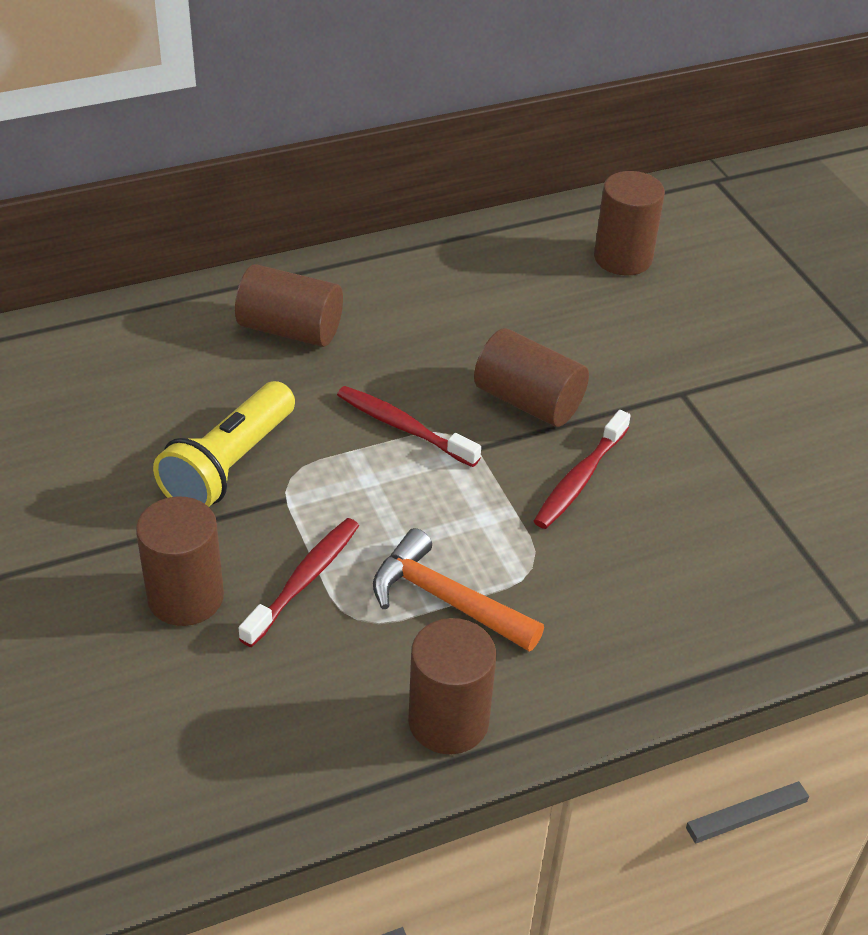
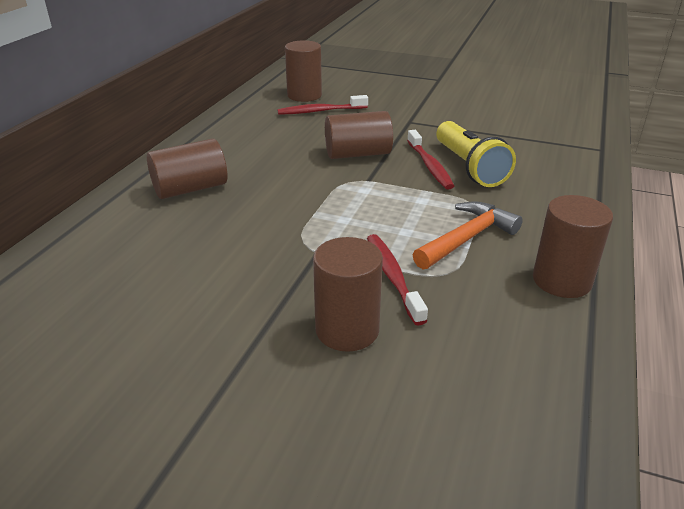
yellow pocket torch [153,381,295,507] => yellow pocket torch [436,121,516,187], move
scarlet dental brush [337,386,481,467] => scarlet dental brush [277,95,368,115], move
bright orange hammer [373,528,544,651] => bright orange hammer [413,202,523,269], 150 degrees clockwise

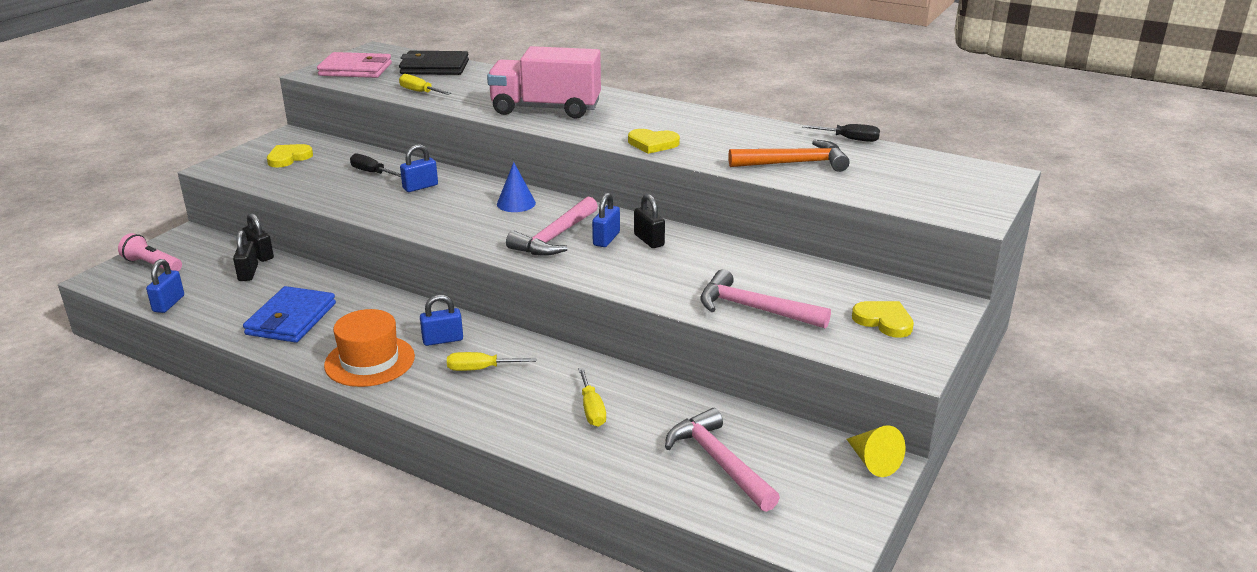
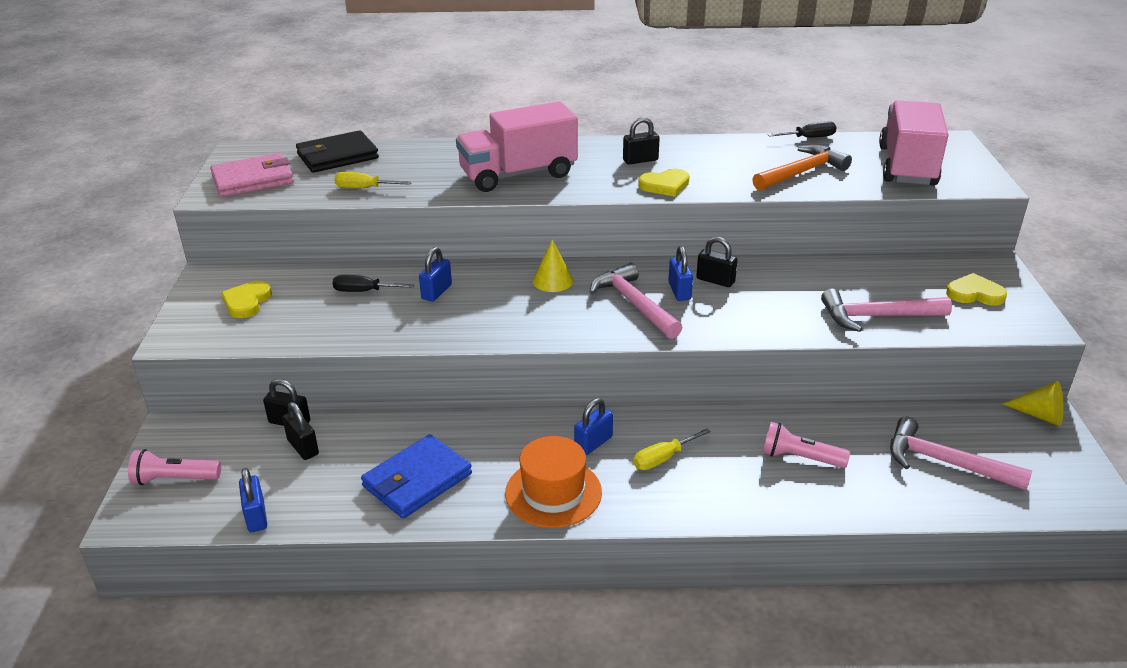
nothing => jet-black small lock [623,117,660,164]
nothing => rose-pink lorry [879,100,948,185]
yellow hand screwdriver [578,367,606,427] => rose-pink pocket torch [763,422,850,468]
blue cone shape [497,162,536,212] => yellow cone shape [533,239,573,292]
blue wallet [243,286,336,343] => blue wallet [361,434,472,519], 60 degrees clockwise
rose-pink hammer [506,197,598,256] => rose-pink hammer [590,263,683,339], 150 degrees clockwise

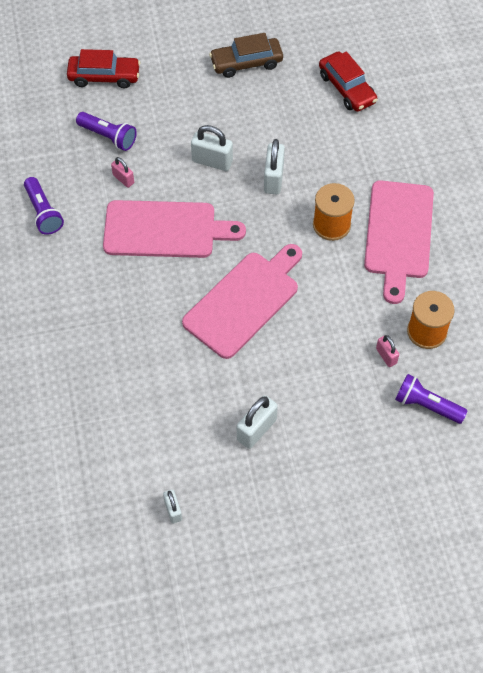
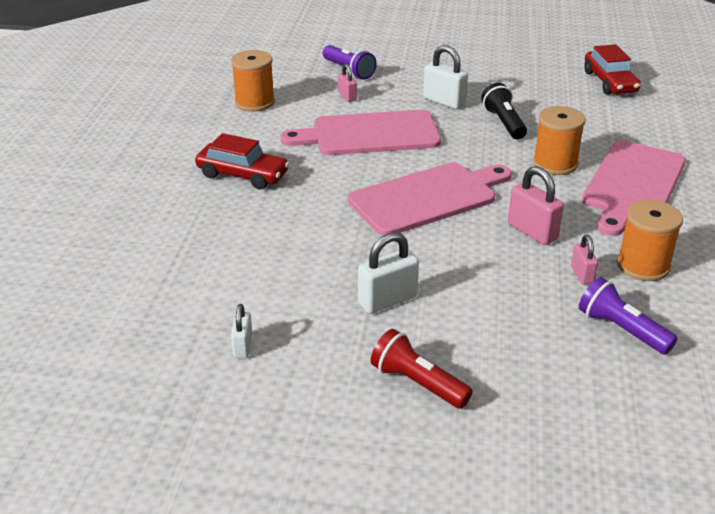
brown car [209,33,283,78] => nothing
nothing => scarlet pocket torch [371,329,473,409]
nothing => rose-pink small lock [508,166,564,245]
scarlet car [67,49,140,88] => scarlet car [195,133,290,189], move
violet pocket torch [24,177,64,235] => bright orange bobbin [231,50,275,112]
pure white small lock [264,139,285,194] => jet-black pocket torch [481,83,527,140]
rose-pink bread board [103,200,246,258] => rose-pink bread board [280,110,441,155], 150 degrees clockwise

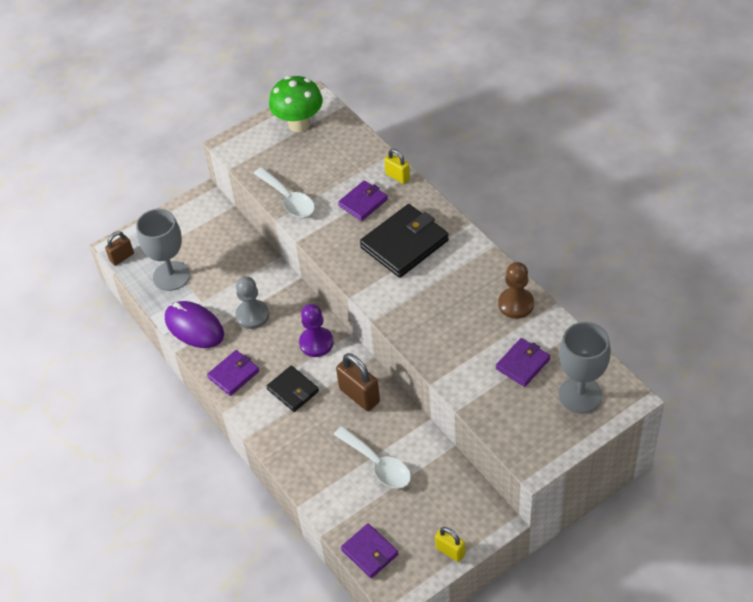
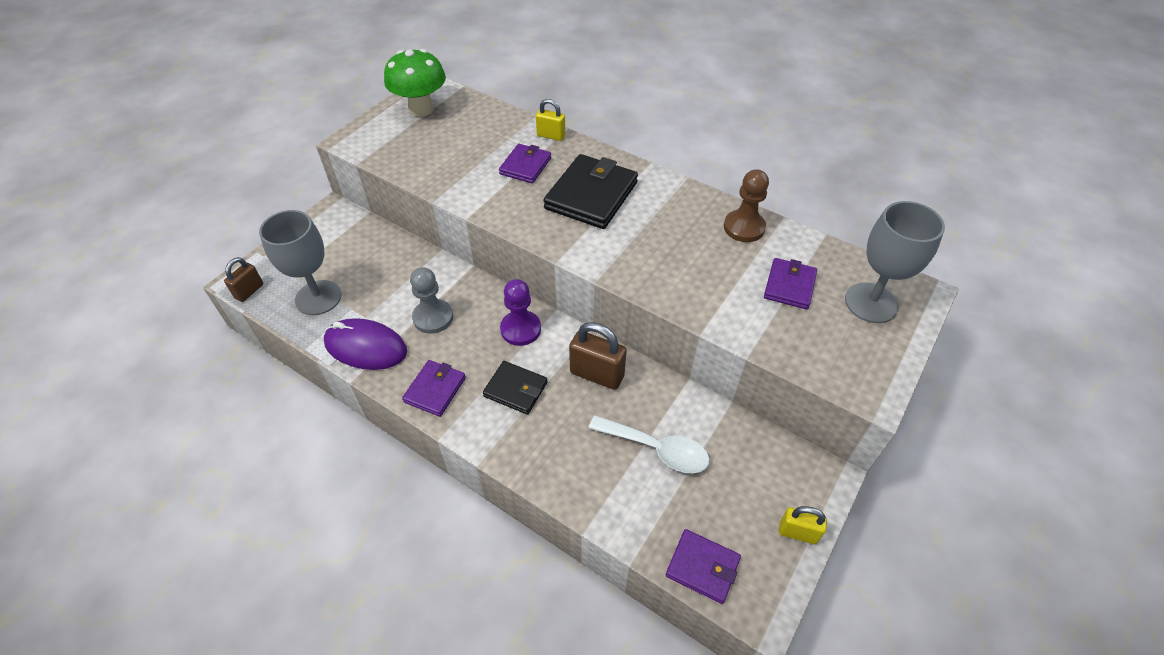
pure white teaspoon [253,167,315,217] => nothing

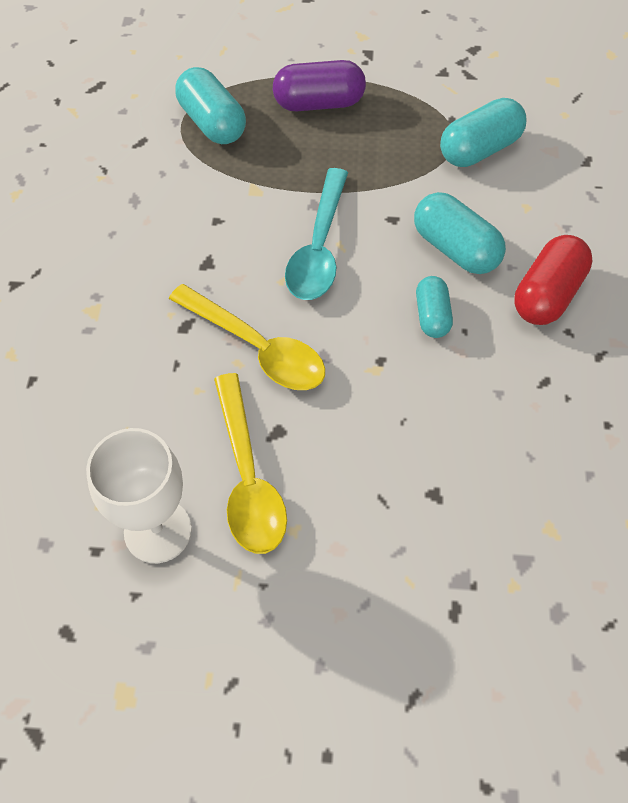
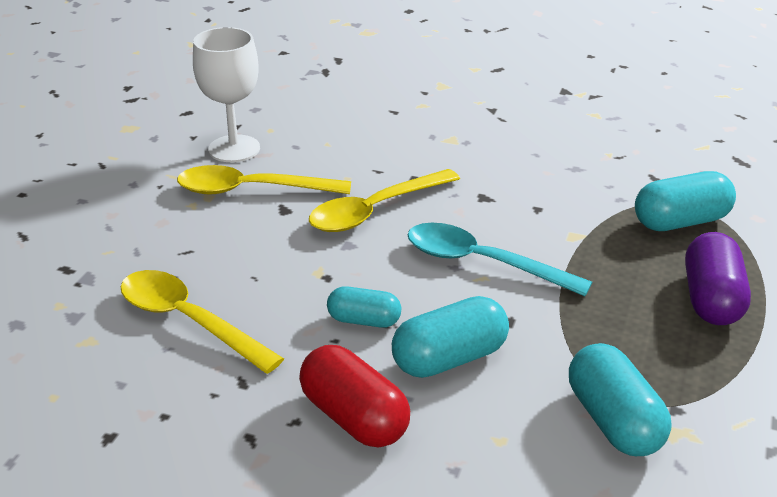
nothing => yellow teaspoon [120,270,284,374]

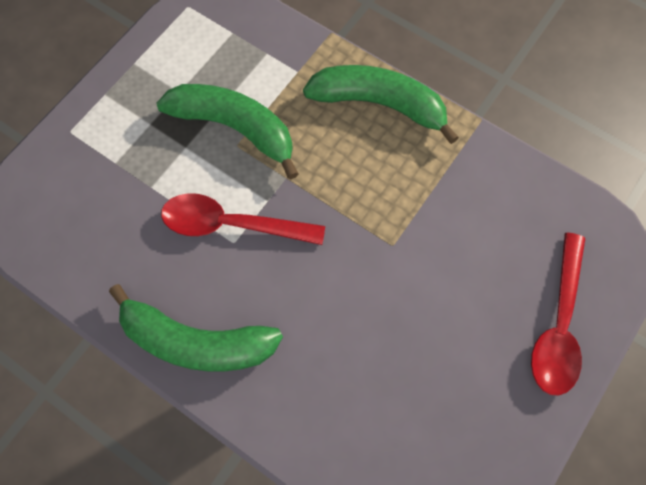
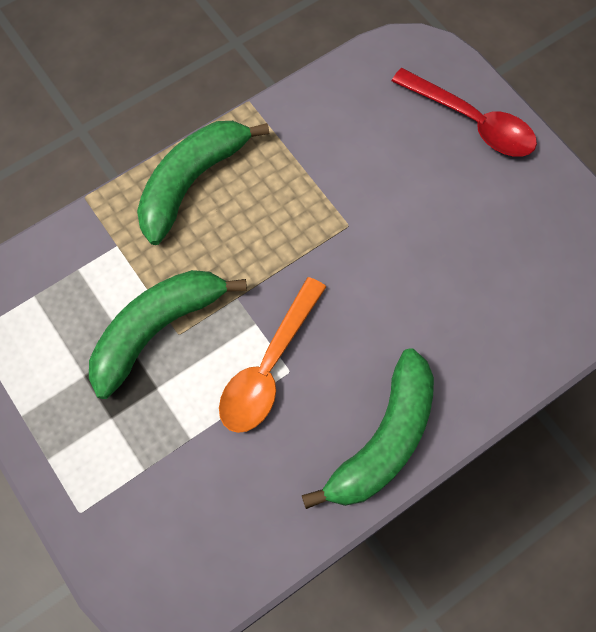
scarlet teaspoon [161,193,325,245] => bright orange teaspoon [219,277,326,433]

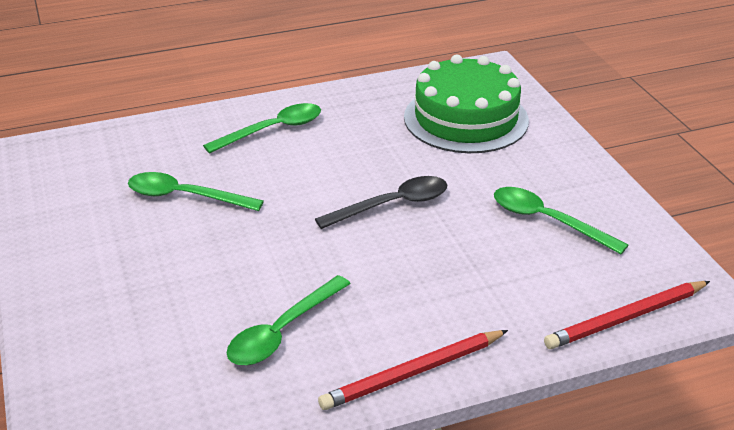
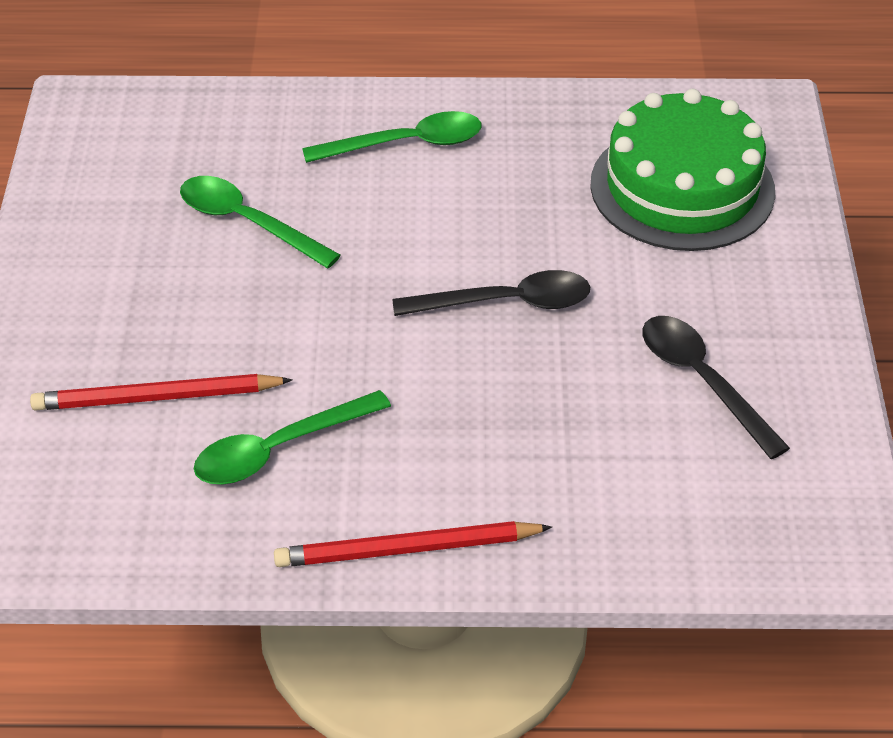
scarlet pencil [544,281,710,349] => scarlet pencil [30,374,293,410], move
emerald teaspoon [494,187,628,254] => jet-black teaspoon [642,316,790,459]

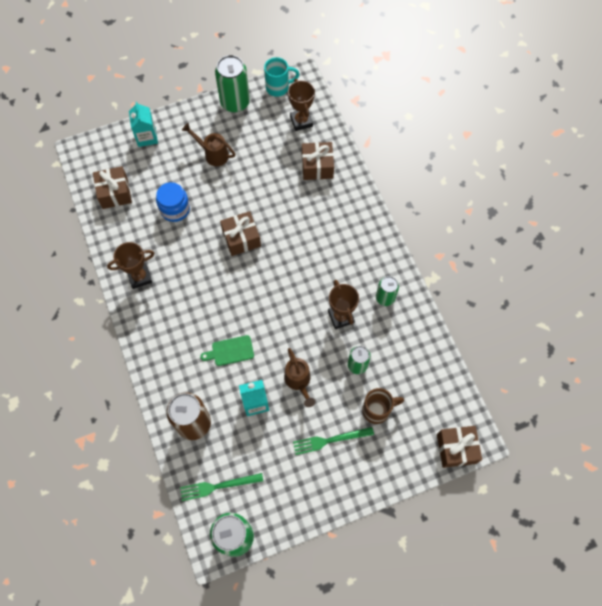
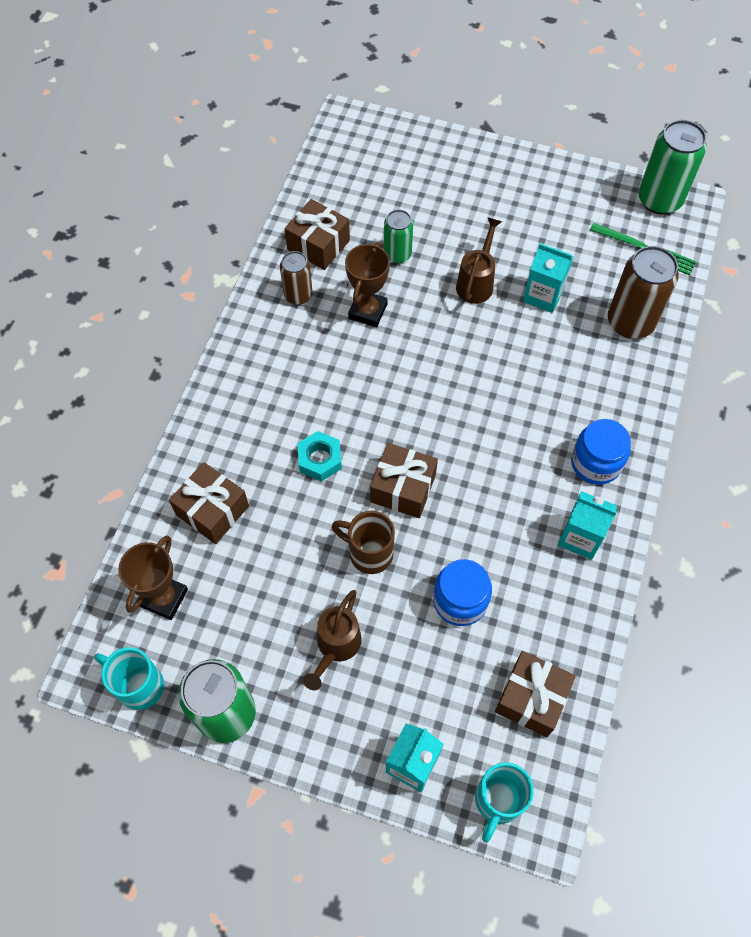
emerald bread board [200,335,254,366] => nothing
emerald table fork [293,427,374,455] => nothing
nothing => teal hexagon nut [297,431,342,481]
nothing => teal tea mug [475,762,534,843]
nothing => blue preserve jar [571,419,631,485]
brown tea mug [362,388,404,424] => brown tea mug [332,511,395,574], move
brown present [437,426,482,468] => brown present [285,199,350,270], move
brown trophy [107,242,155,289] => teal milk carton [558,491,617,560]
emerald tin [376,276,399,306] => brown tin [280,251,313,305]
brown watering pot [182,123,235,166] => brown watering pot [303,590,362,690], 45 degrees clockwise

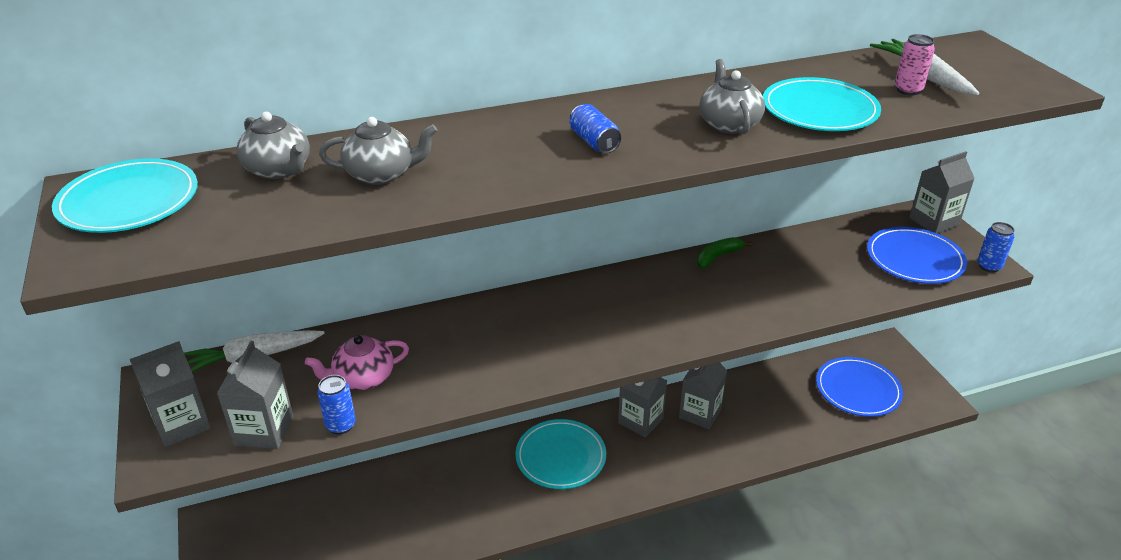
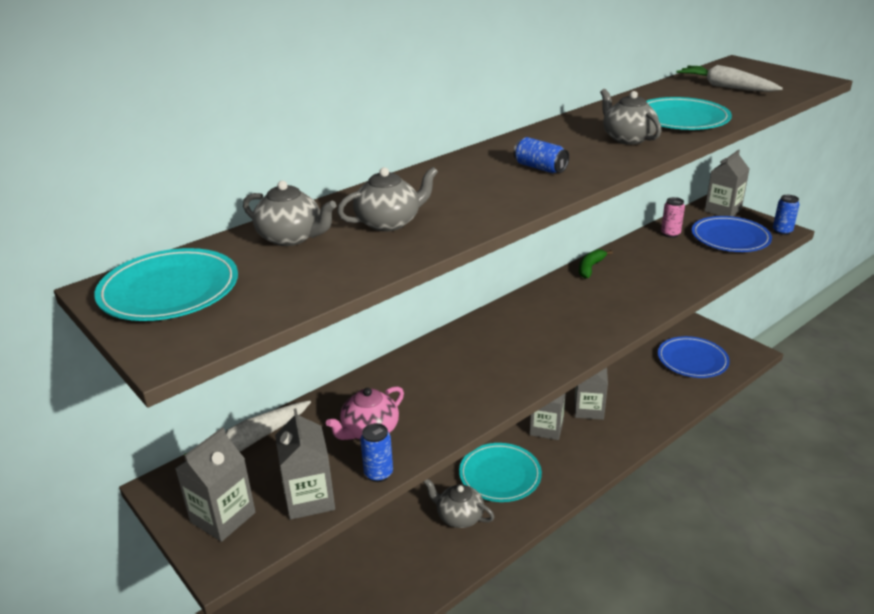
nothing => grey tea pot [424,479,494,528]
rose-pink tin [895,34,935,95] => rose-pink tin [661,197,685,238], move

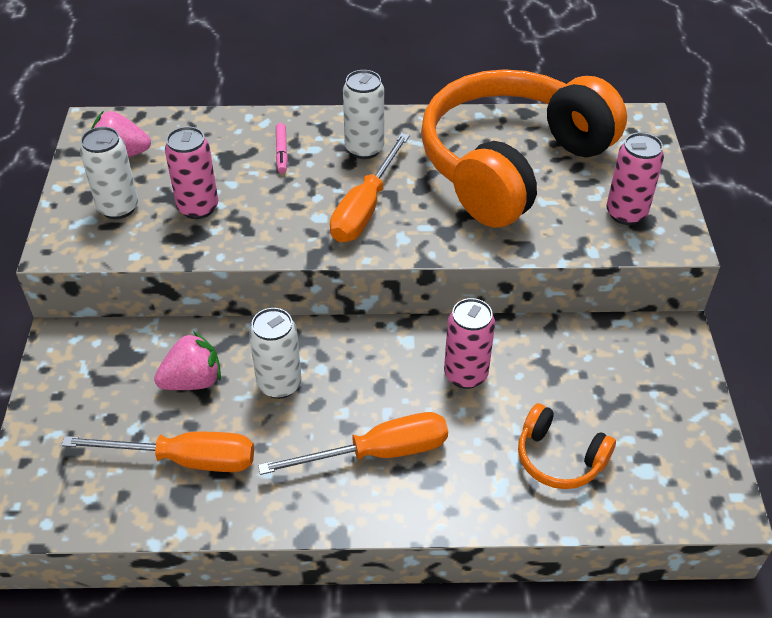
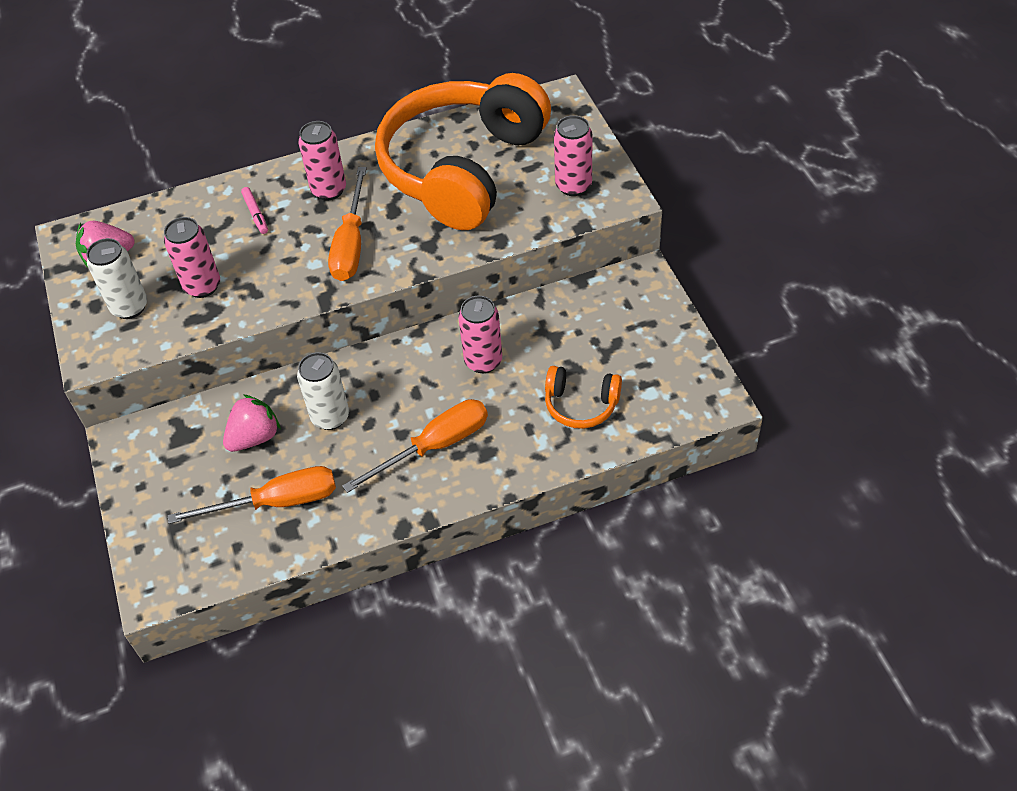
pure white tin [343,70,384,159] => rose-pink tin [298,121,346,201]

